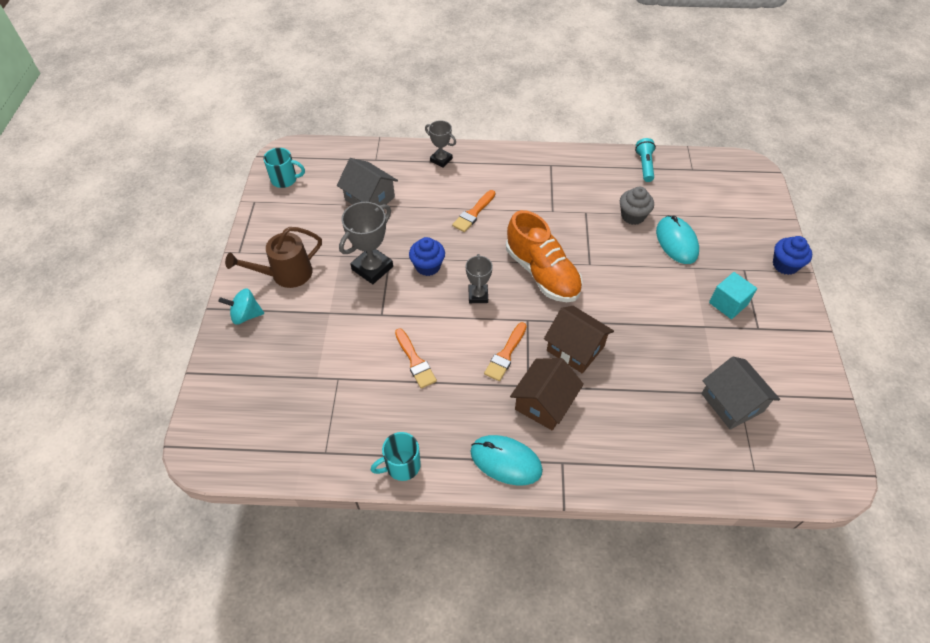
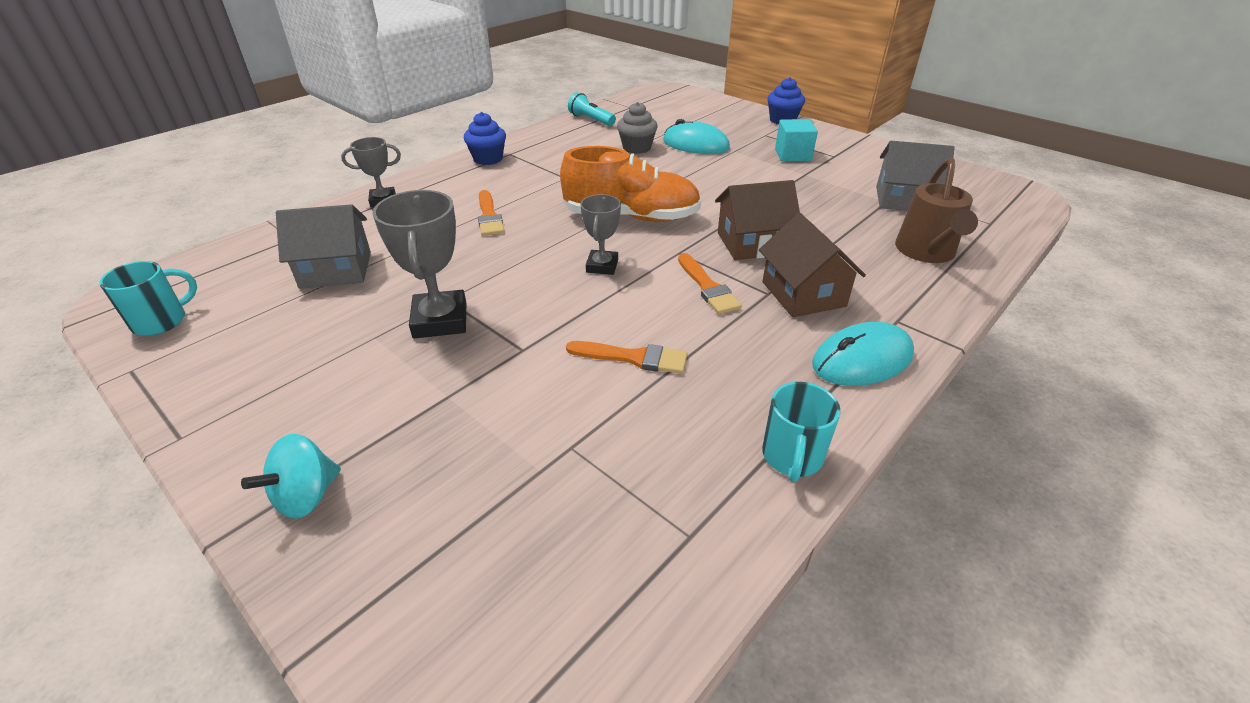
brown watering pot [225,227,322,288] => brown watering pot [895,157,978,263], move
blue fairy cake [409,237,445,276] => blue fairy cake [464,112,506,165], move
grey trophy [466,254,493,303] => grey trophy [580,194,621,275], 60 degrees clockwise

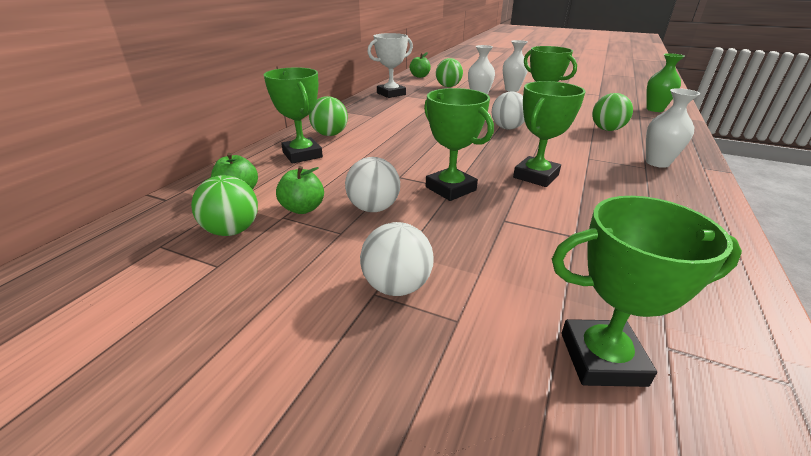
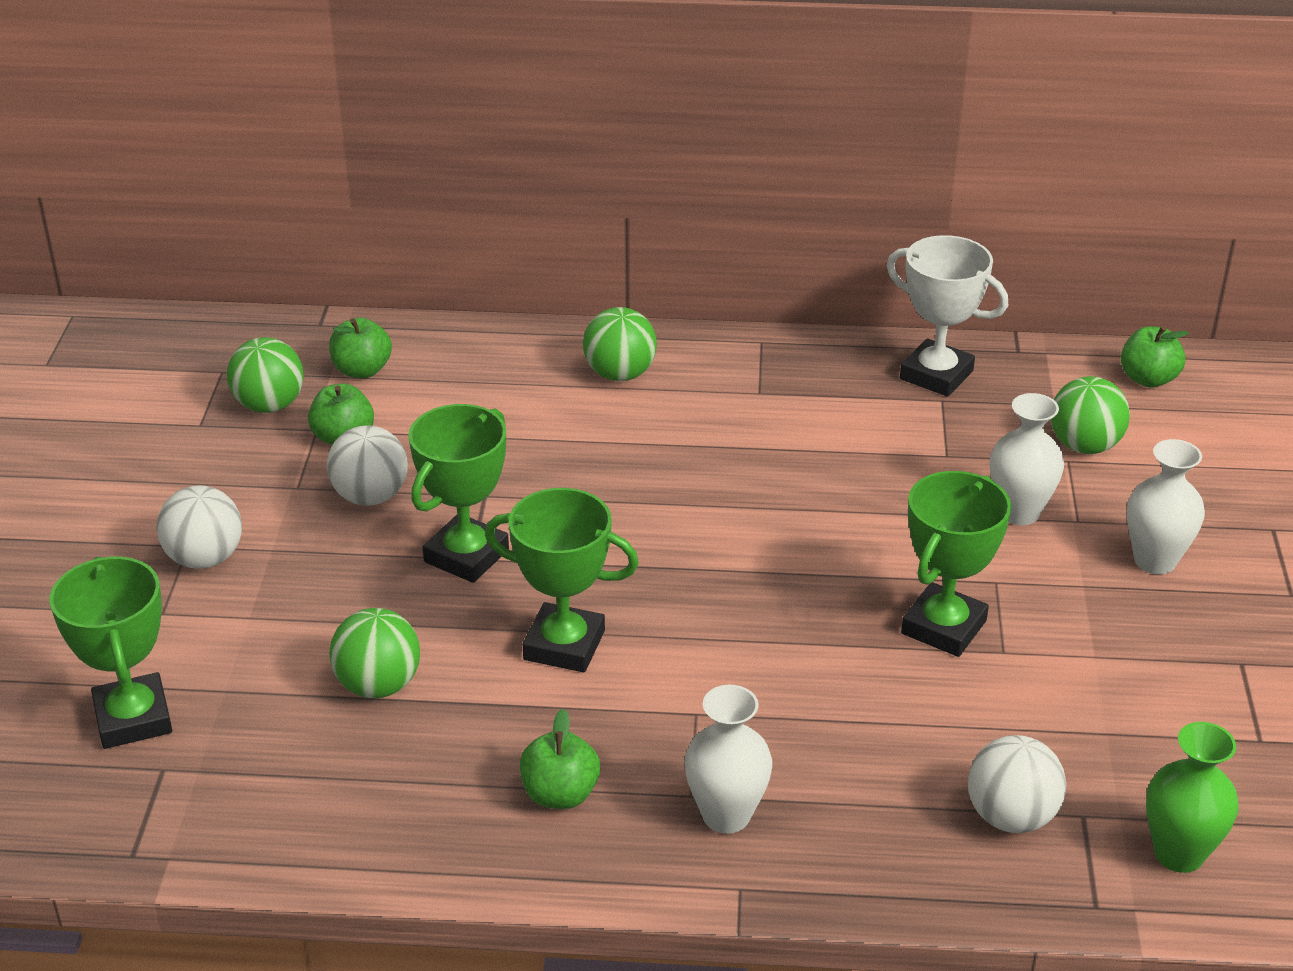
emerald trophy [264,67,323,164] => nothing
nothing => emerald apple fruit [520,709,600,809]
pure white sphere [492,92,525,129] => pure white sphere [968,735,1066,833], move
emerald sphere [592,93,633,131] => emerald sphere [329,608,420,698], move

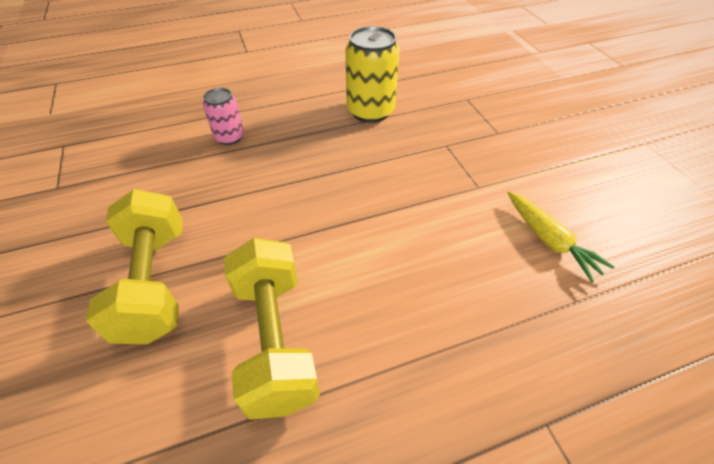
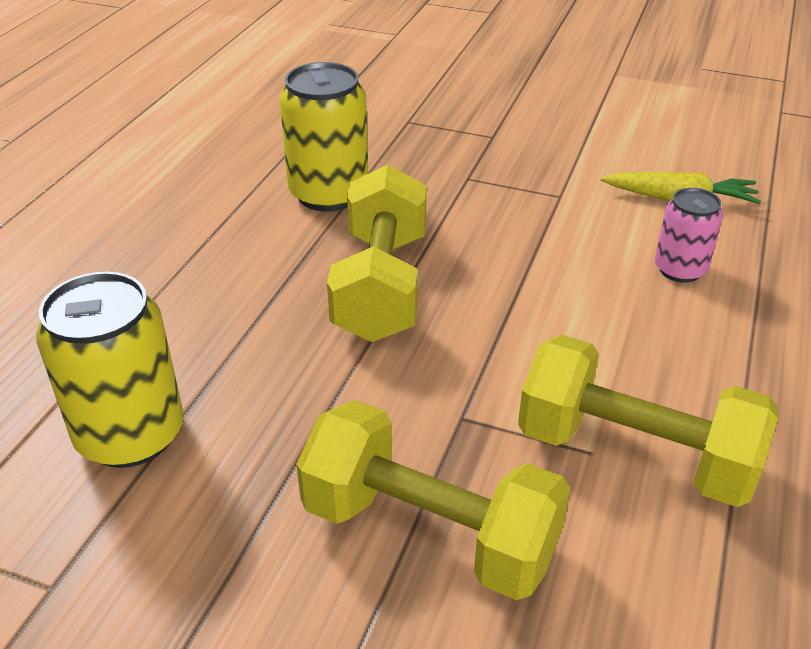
nothing => yellow tin [36,272,184,468]
nothing => yellow dumbbell [327,165,427,342]
rose-pink tin [203,88,244,145] => rose-pink tin [655,188,723,283], move

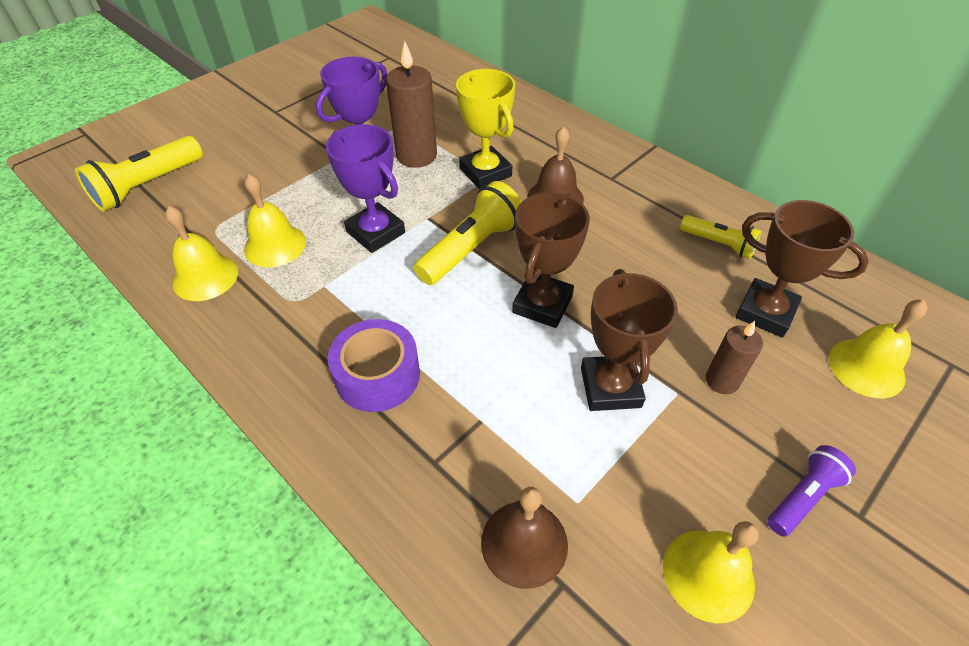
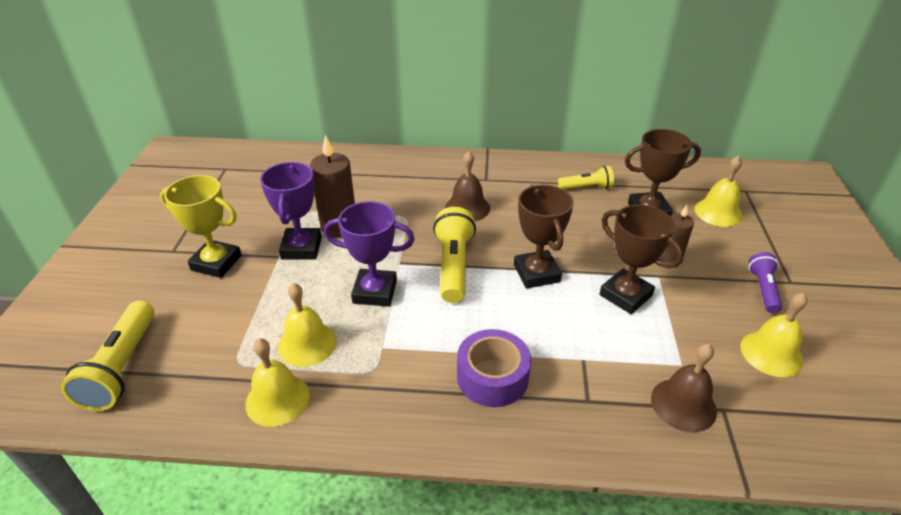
yellow trophy [456,69,515,189] => yellow trophy [160,175,242,278], move

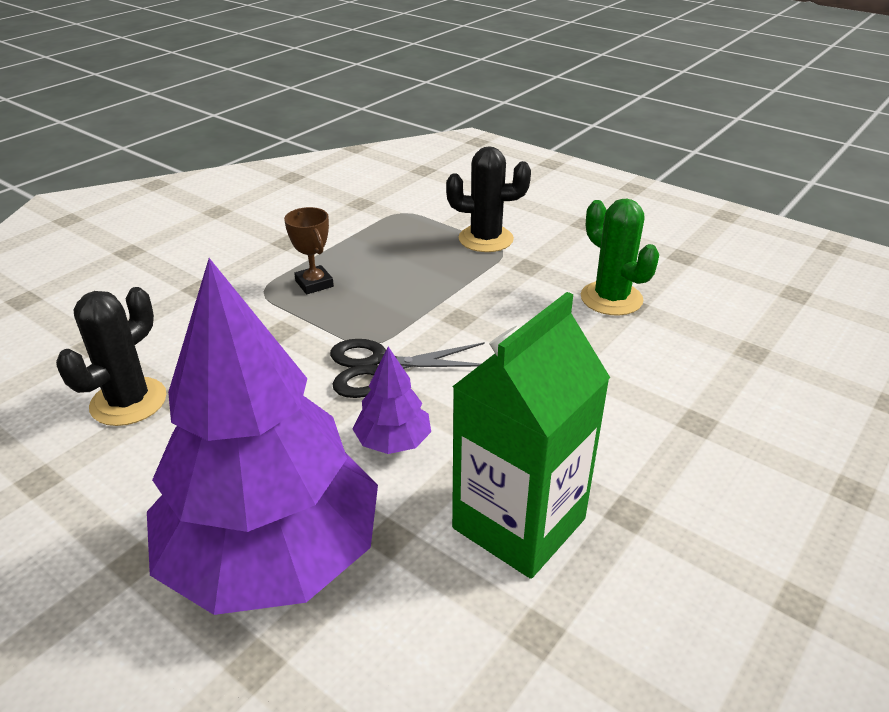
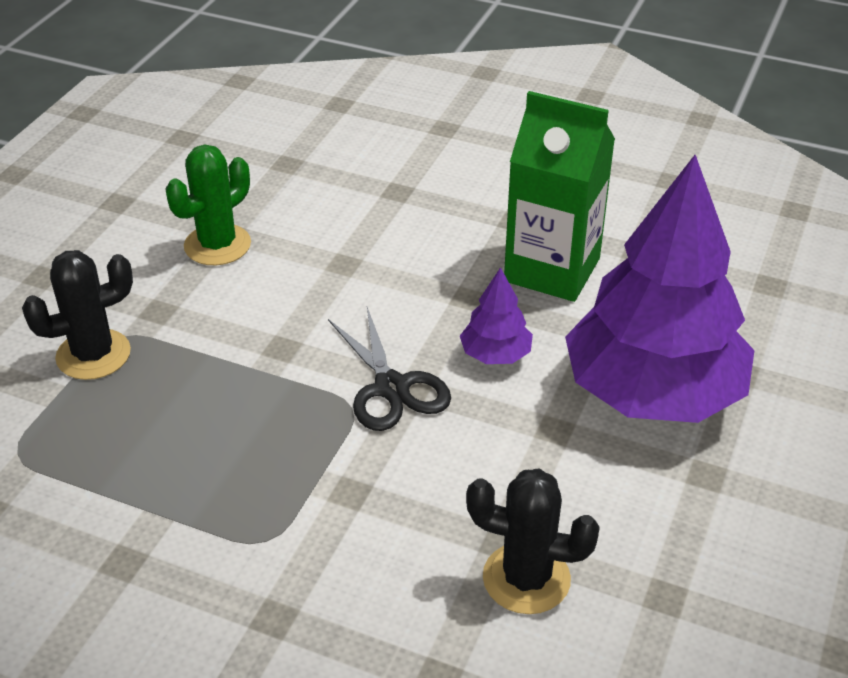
brown trophy [284,207,334,294] => nothing
jet-black saguaro cactus [446,146,531,252] => jet-black saguaro cactus [22,250,133,380], 75 degrees clockwise

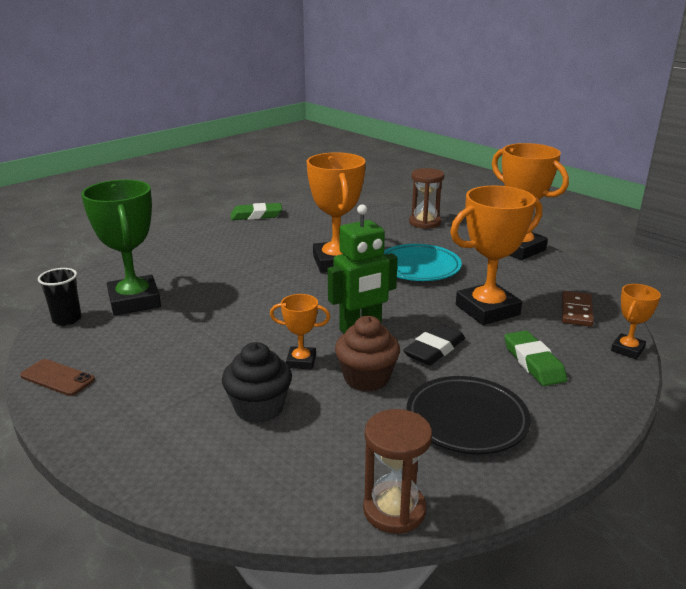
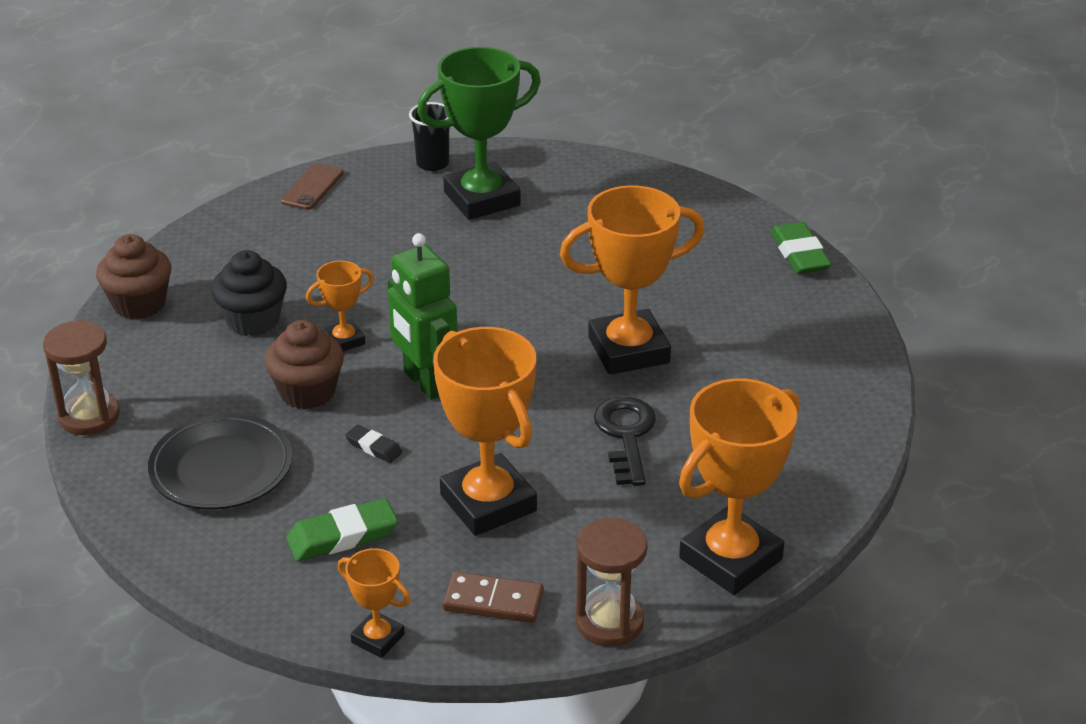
nothing => brown fairy cake [96,234,171,319]
brown hourglass [409,168,444,229] => brown hourglass [575,518,648,647], move
teal dinner plate [384,244,462,281] => jet-black door key [594,396,656,486]
bright orange trophy [270,294,330,369] => bright orange trophy [306,261,374,351], 60 degrees clockwise
jet-black pencil eraser [403,324,465,365] => jet-black pencil eraser [345,425,402,463], x0.57

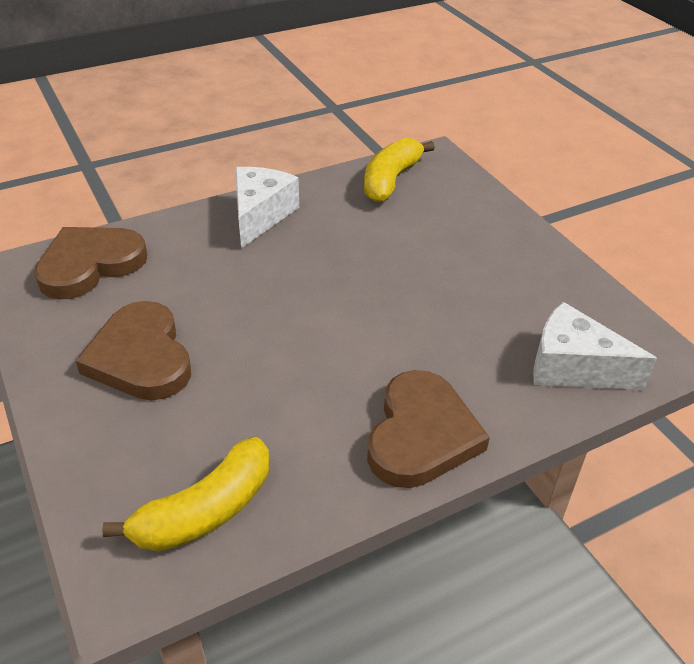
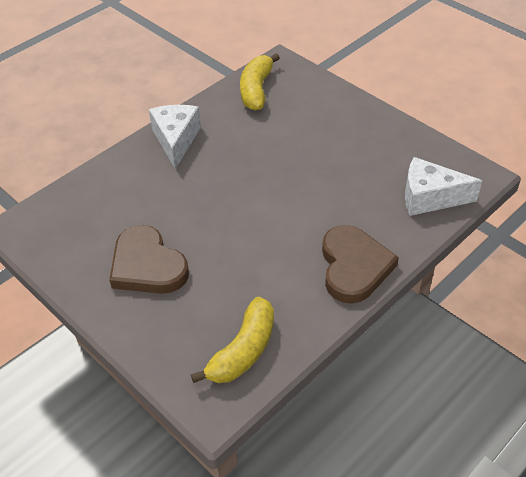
brown love heart [34,227,147,300] => nothing

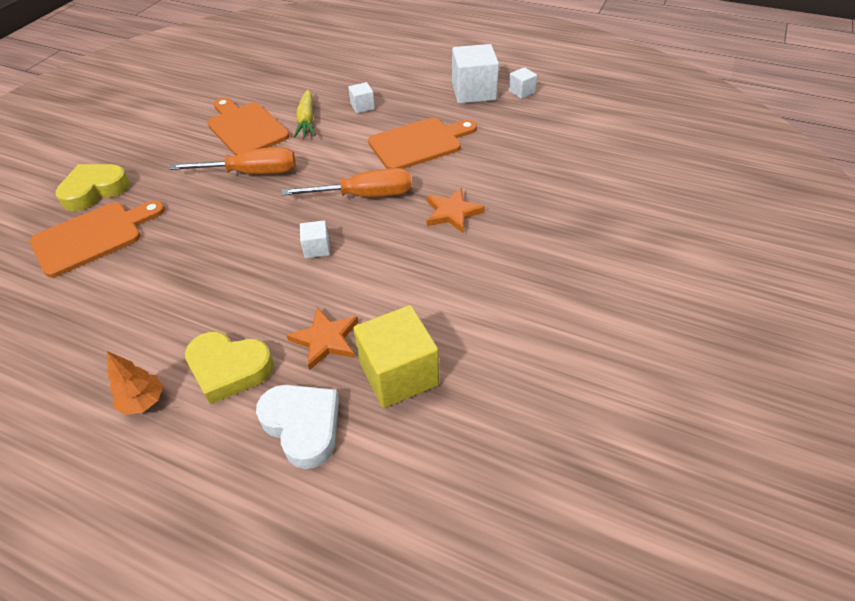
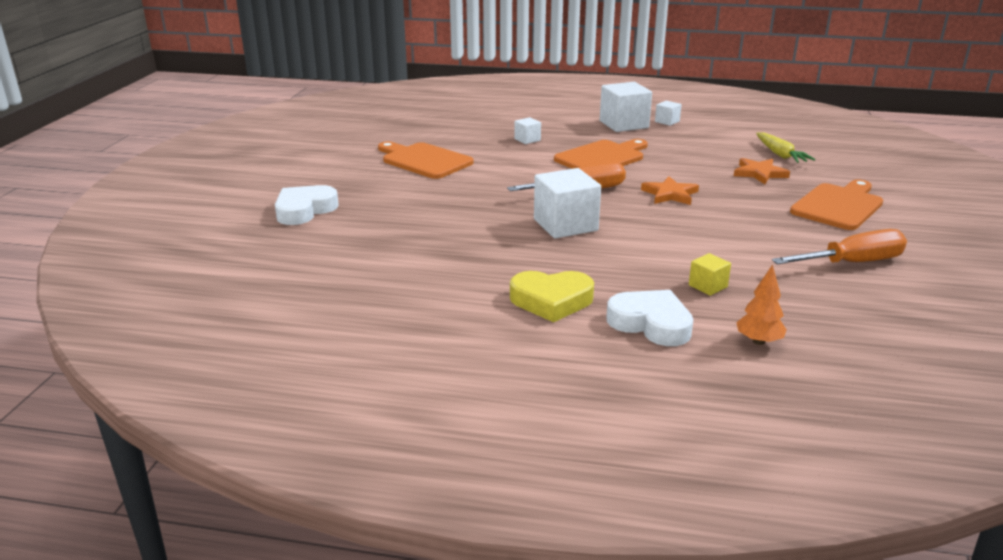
bright orange bread board [30,201,165,278] => bright orange bread board [790,179,883,230], move
bright orange fir tree [107,351,163,415] => bright orange fir tree [736,264,787,345], move
bright orange hand screwdriver [169,147,296,174] => bright orange hand screwdriver [772,229,907,264], move
bright orange star shape [286,307,358,370] => bright orange star shape [734,158,790,184], move
yellow root vegetable [294,90,315,138] => yellow root vegetable [756,132,815,163], move
yellow love heart [55,164,130,211] => pure white love heart [275,185,339,225]
pure white block [300,220,330,258] => pure white block [534,168,601,239], x2.03
yellow block [353,305,439,408] => yellow block [689,253,731,296], x0.49

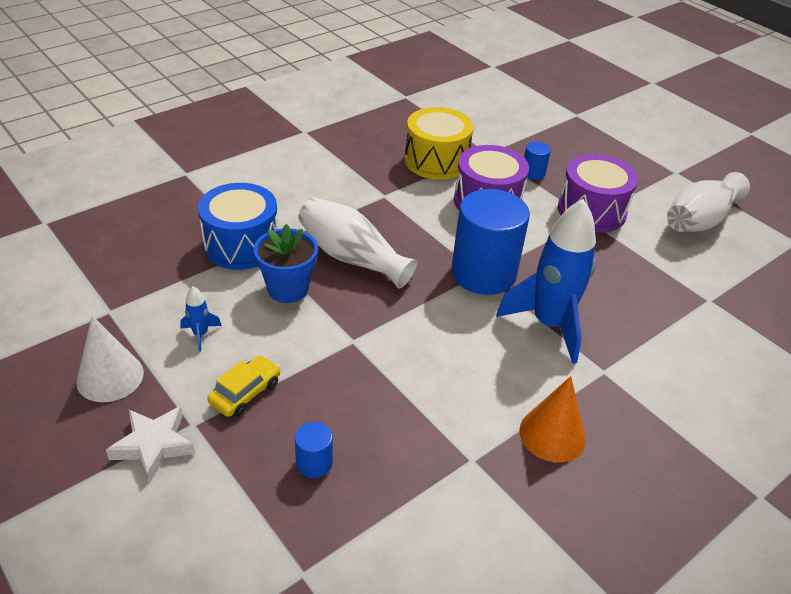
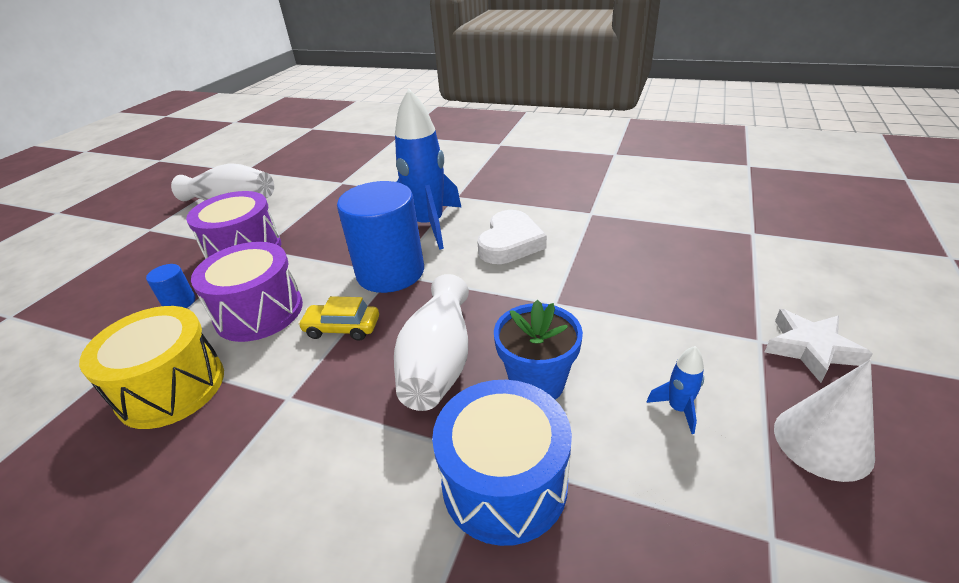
blue solid cylinder [295,422,333,478] => nothing
bright orange cone shape [519,376,586,463] => nothing
nothing => pure white love heart [477,210,547,264]
yellow car [207,355,280,417] => yellow car [298,296,379,341], move

